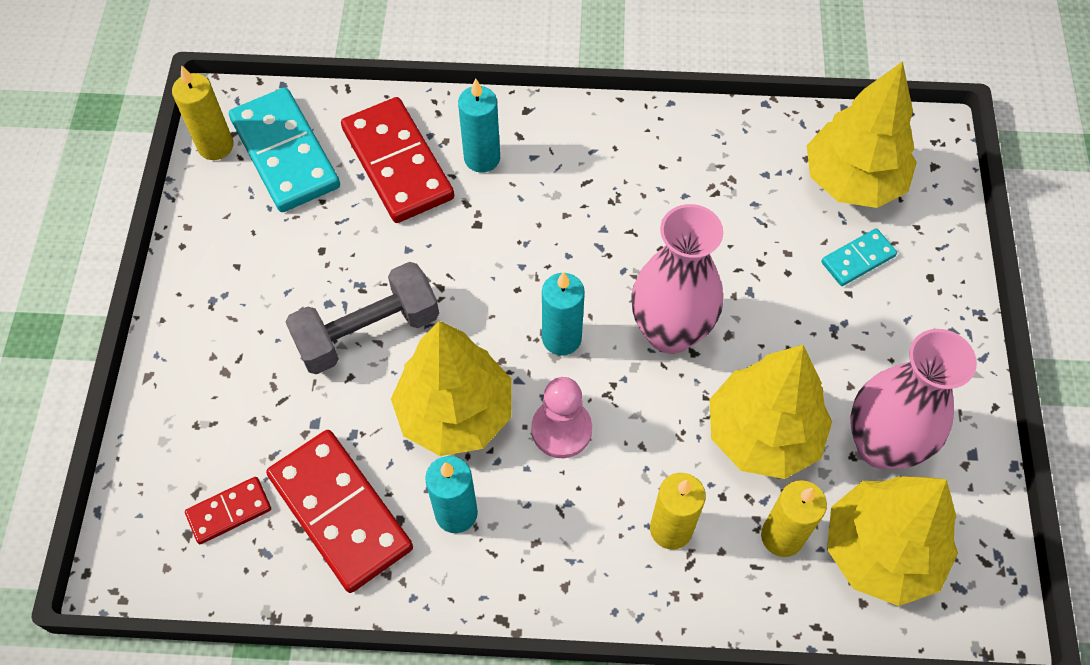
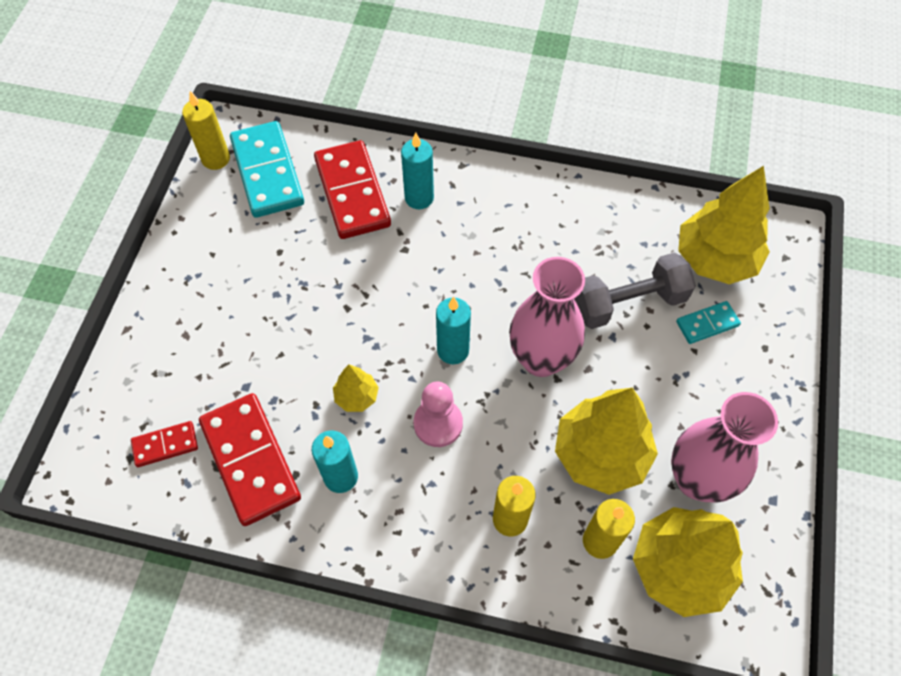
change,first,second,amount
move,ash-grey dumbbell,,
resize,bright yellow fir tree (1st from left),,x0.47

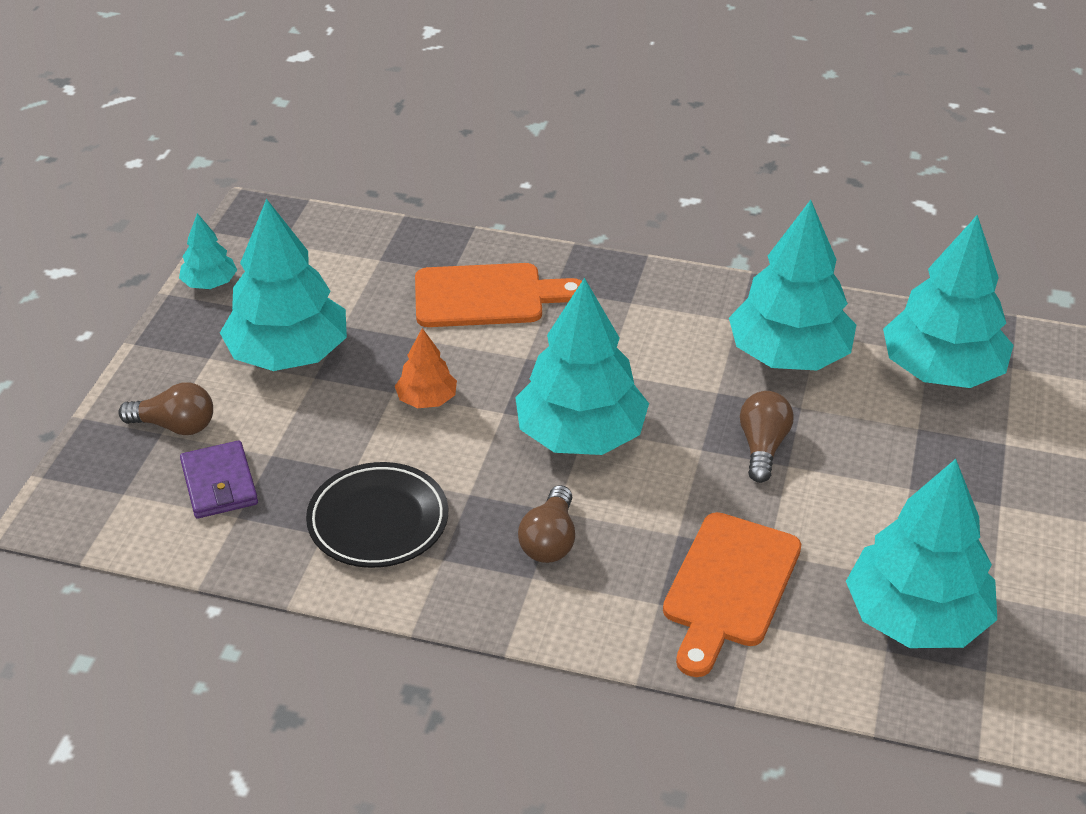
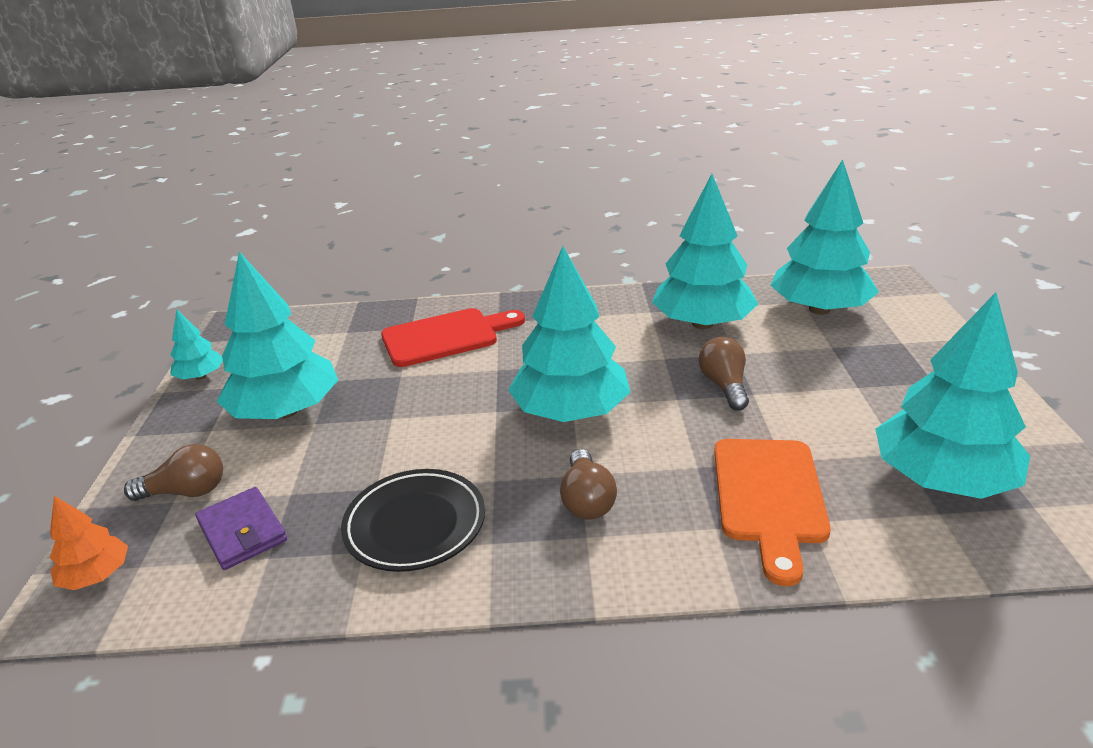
change,first,second,amount
move,orange fir tree,,
recolor,orange chopping board (1st from left),red chopping board,

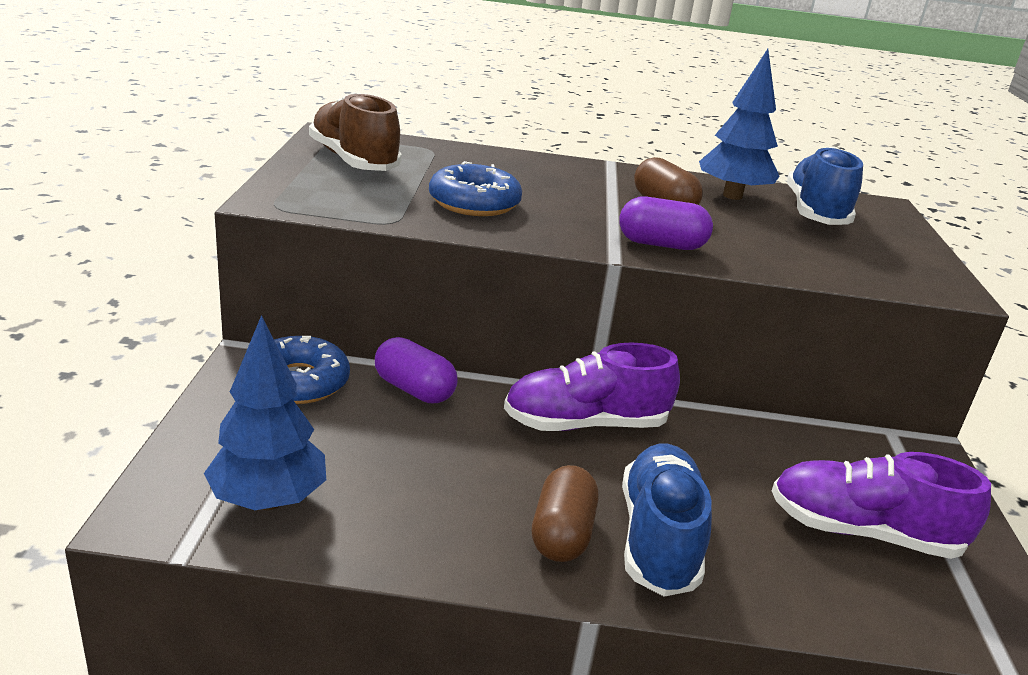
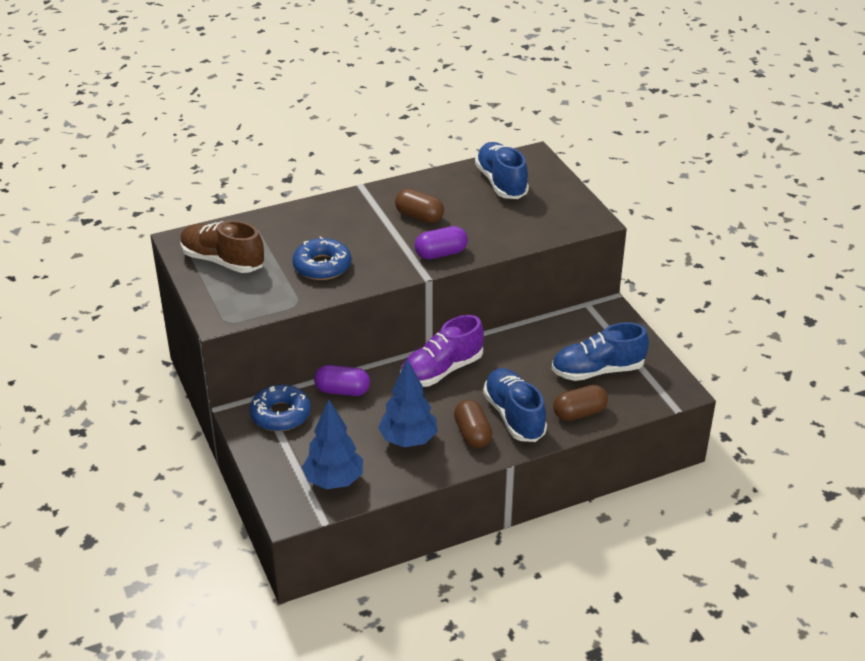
change,first,second,amount
move,blue fir tree (2nd from left),,
recolor,purple shoe (2nd from left),blue shoe (3rd from left),
insert,,brown pill (3rd from left),

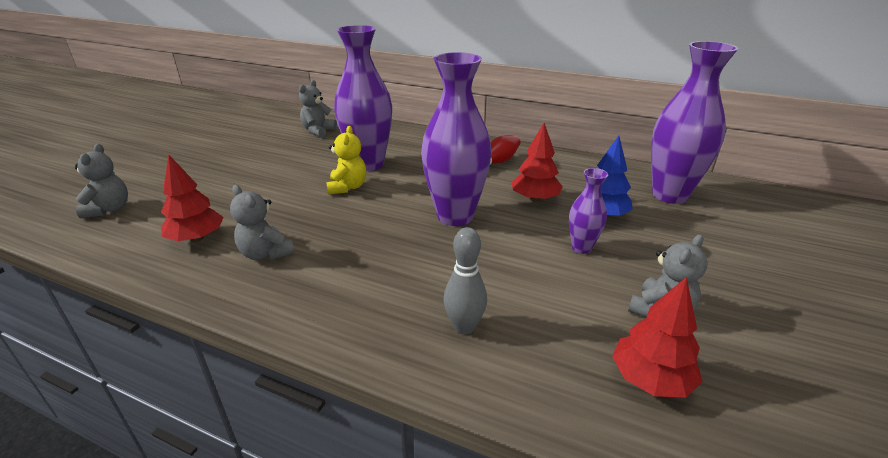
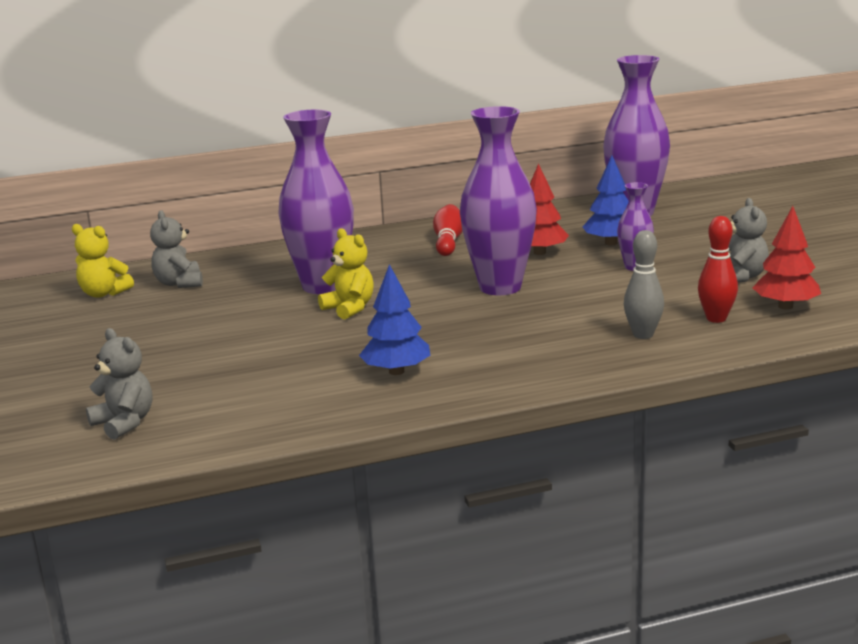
change,first,second,amount
delete,red fir tree (1st from left),,
replace,ash-grey teddy bear (2nd from left),blue fir tree (1st from left),
insert,,bright yellow teddy bear (1st from left),
insert,,red tenpin (2nd from left),

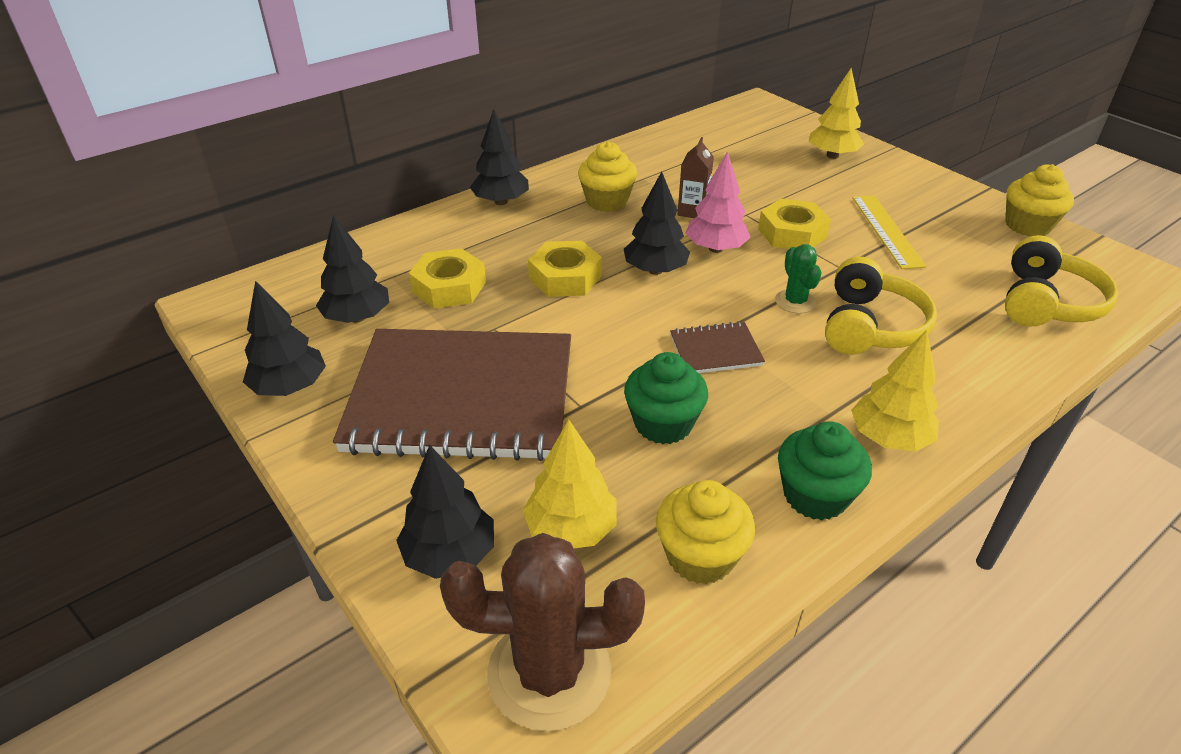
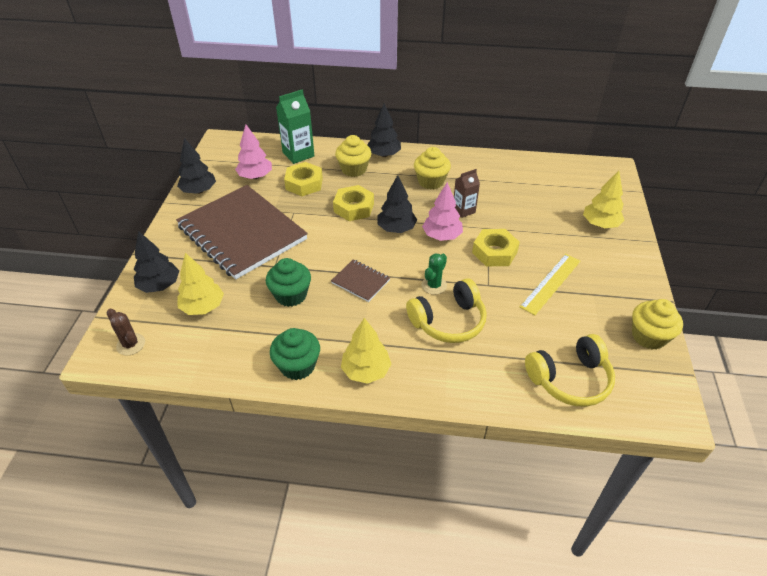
change,first,second,amount
recolor,black fir tree (2nd from left),rose-pink fir tree (1st from left),
resize,brown saguaro cactus,,x0.51
move,bright yellow fairy cake (2nd from left in the first image),bright yellow fairy cake (1st from left),
insert,,leaf-green milk carton,

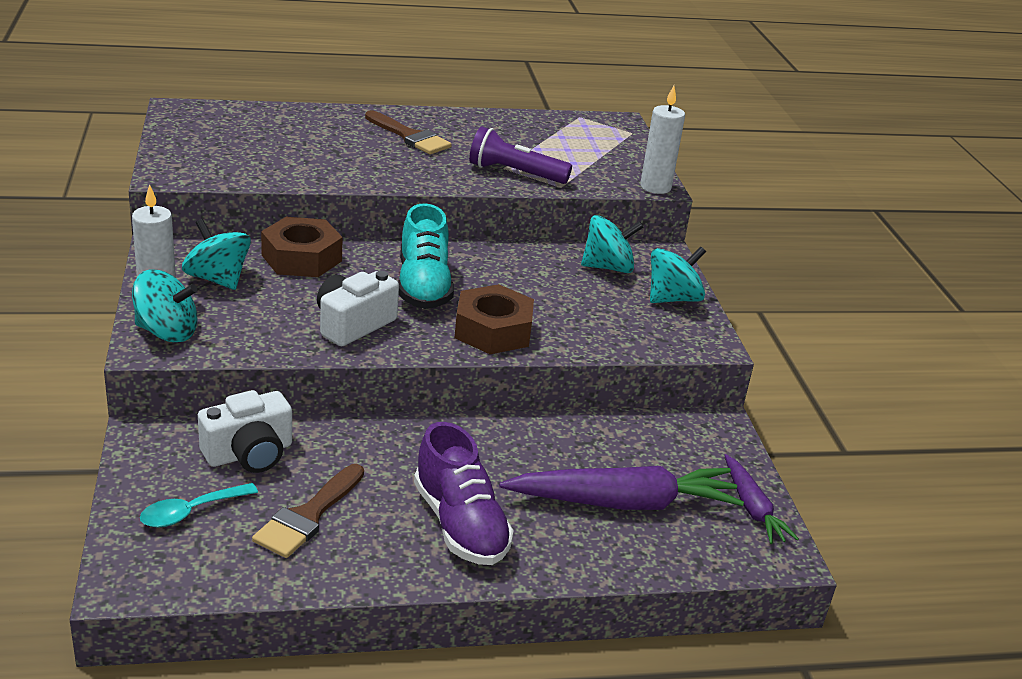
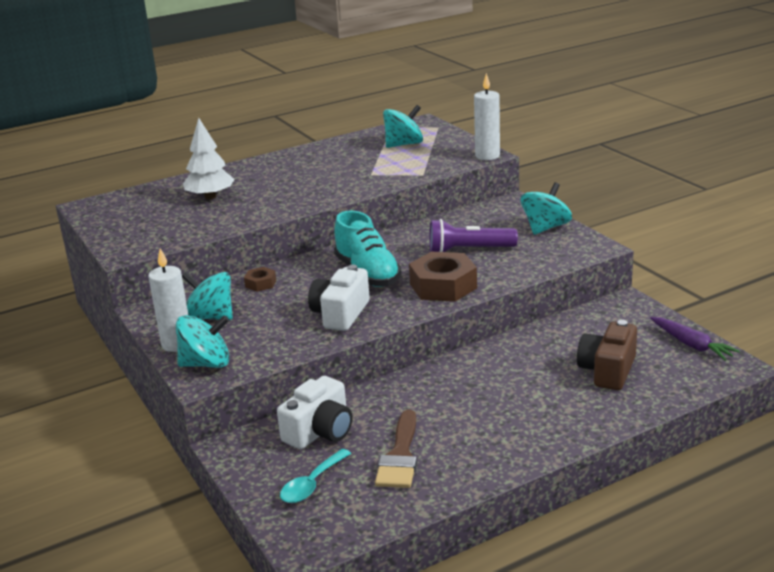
change,first,second,amount
resize,brown hex nut (1st from left),,x0.49
delete,brown paint brush (2nd from left),,
delete,purple shoe,,
move,purple flashlight,,
replace,purple carrot (1st from left),brown compact camera,
move,teal toy top (3rd from left),,
insert,,snow-white fir tree,

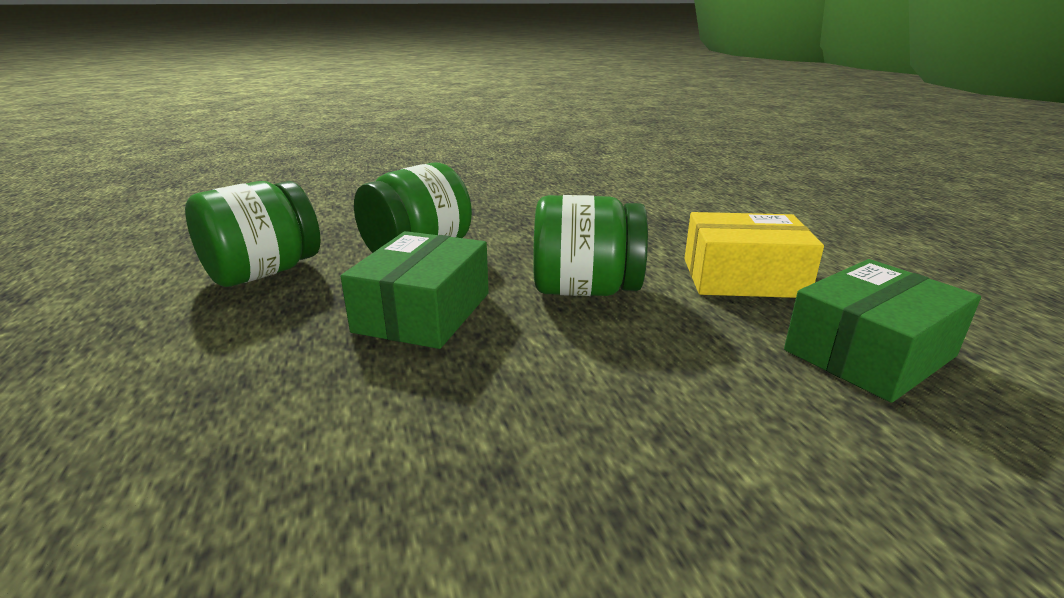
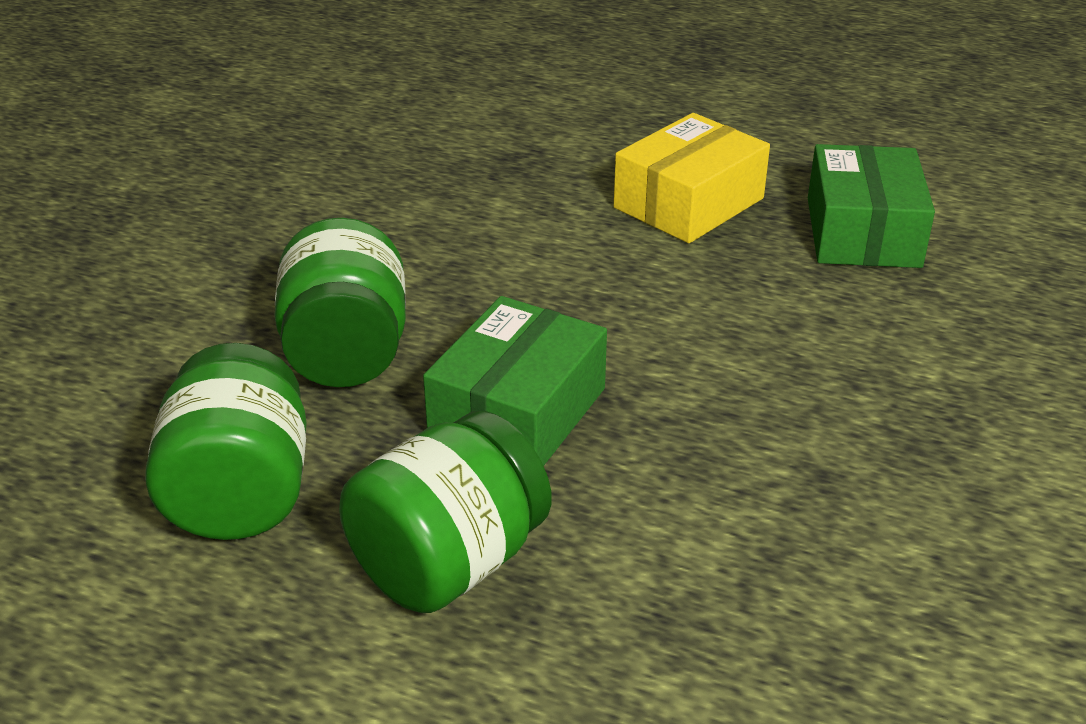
change,first,second,amount
rotate,leaf-green package (1st from left),,60 degrees clockwise
move,leaf-green jar (3rd from left),,

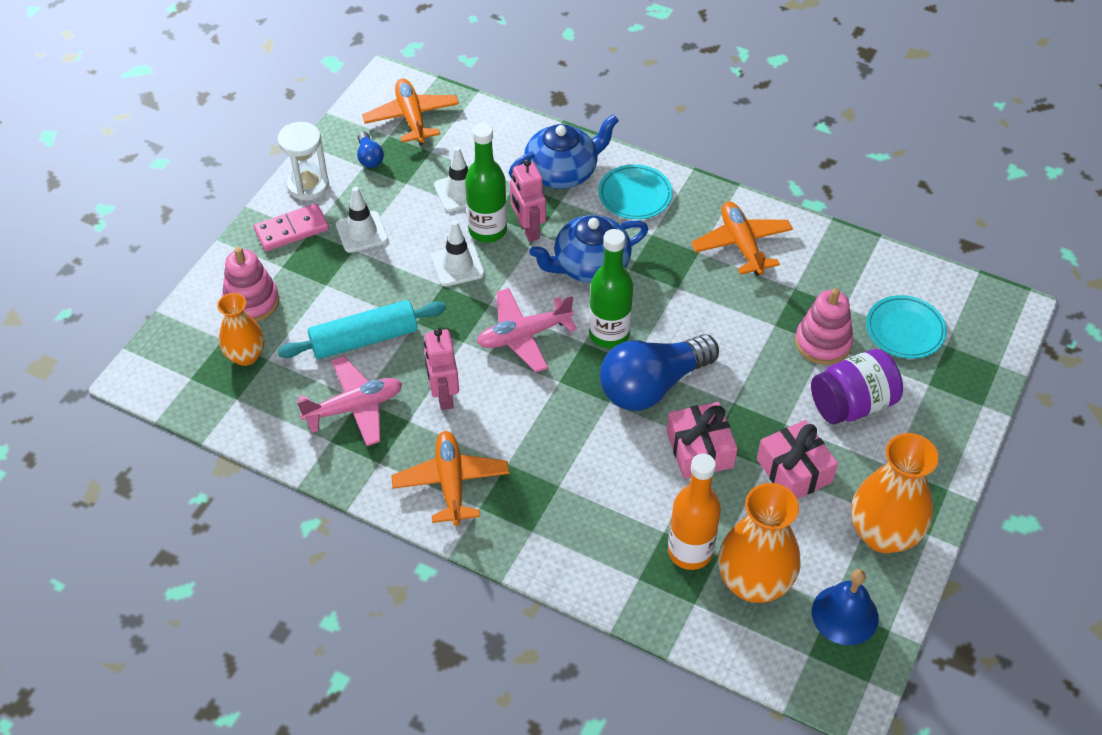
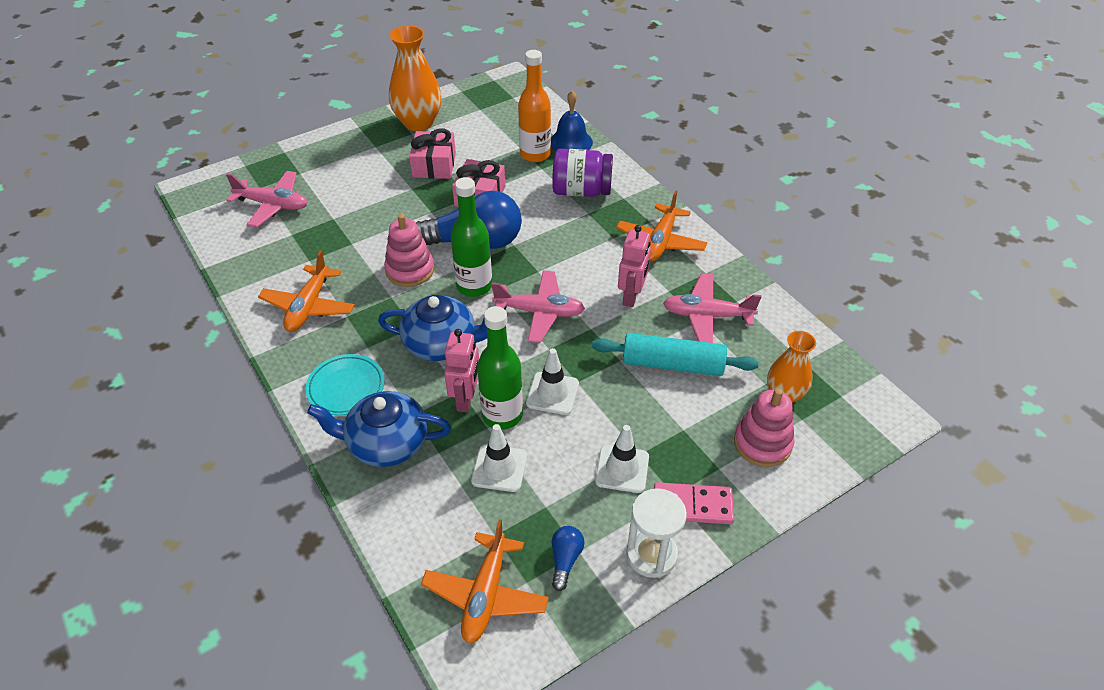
change,first,second,amount
delete,orange flower vase (2nd from left),,
move,rose-pink ring stacker (2nd from left in the first image),rose-pink ring stacker (1st from left),
move,purple jar,,
move,blue bell,,
replace,teal dinner plate (2nd from left),rose-pink toy plane (1st from left),

